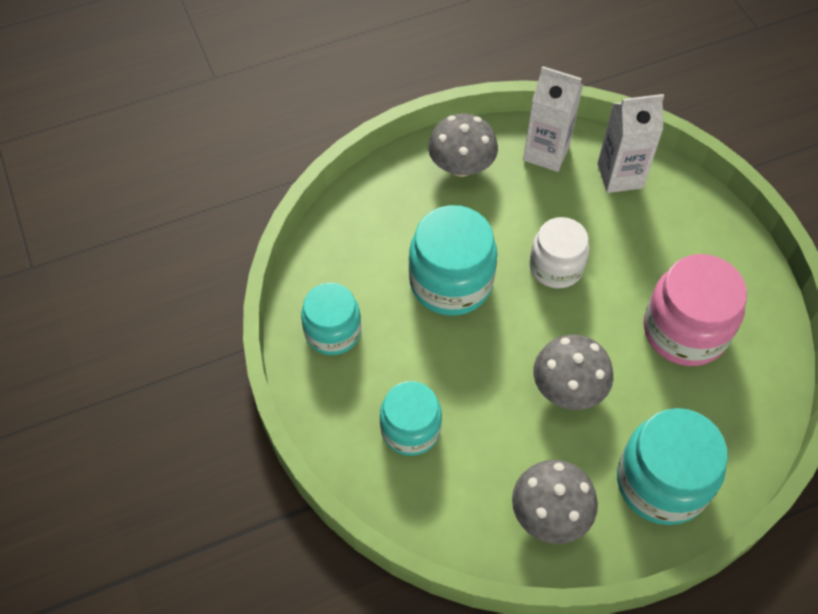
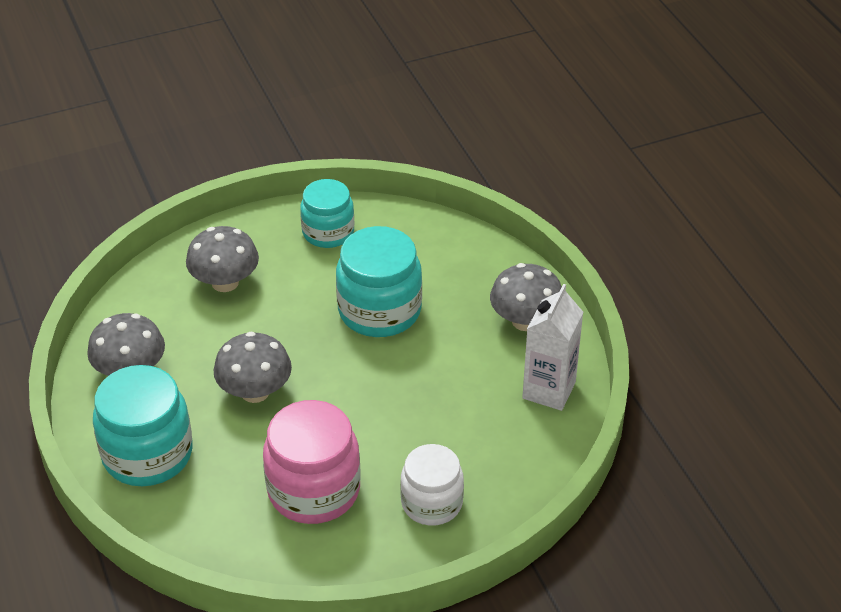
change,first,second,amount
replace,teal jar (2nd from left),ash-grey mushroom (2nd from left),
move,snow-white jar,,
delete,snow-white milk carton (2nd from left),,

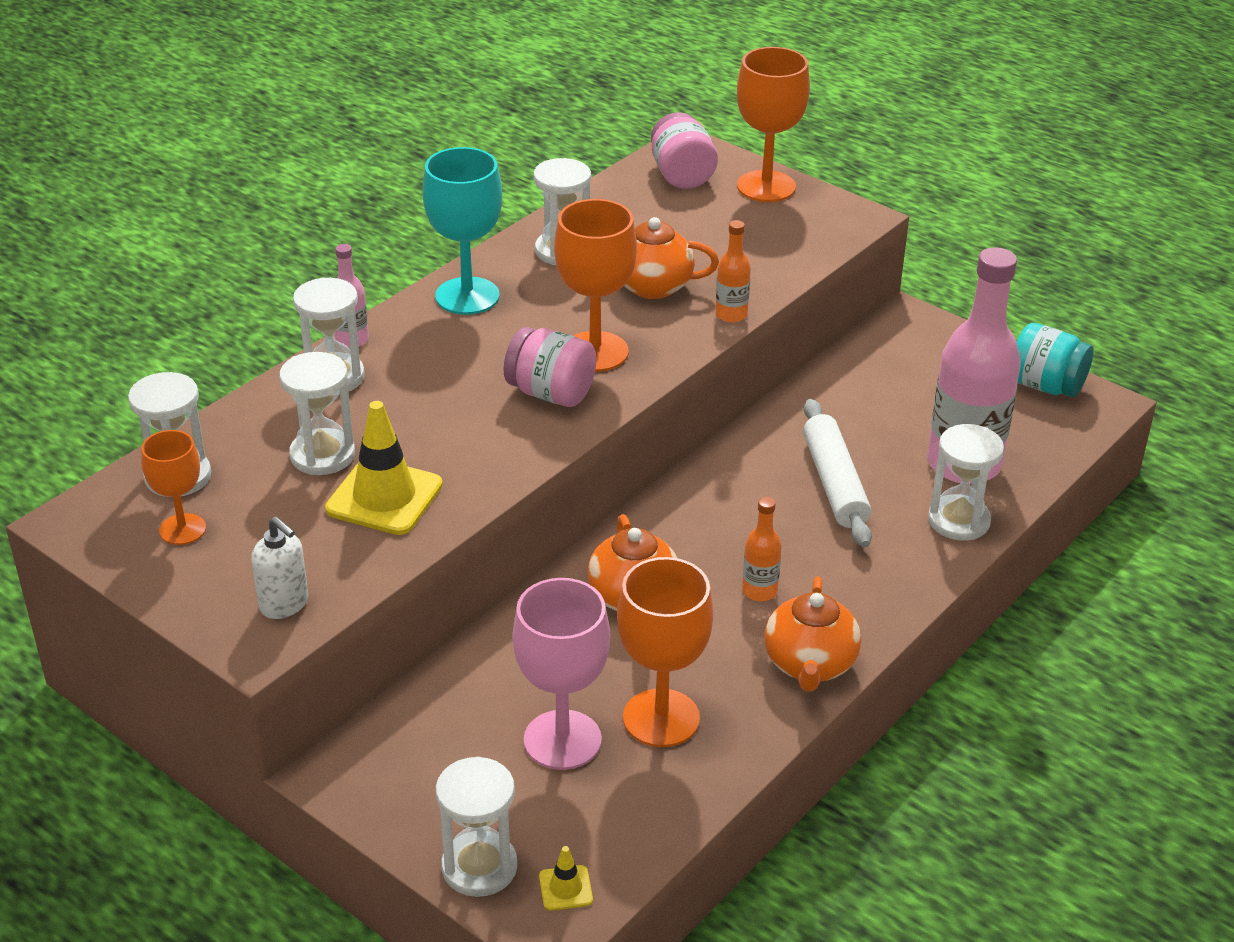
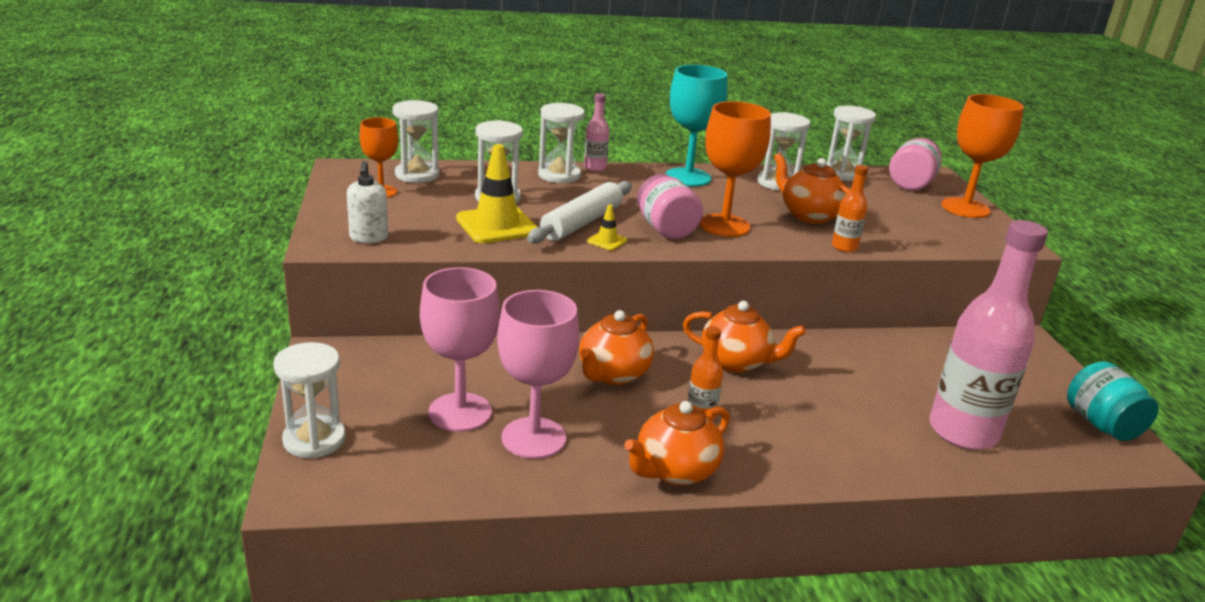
change,first,second,amount
move,bright yellow safety cone (2nd from left),,
recolor,orange goblet (3rd from left),rose-pink goblet (2nd from left),
move,snow-white dough roller,,
move,snow-white hourglass (6th from left),,
insert,,orange tea pot (3rd from left),

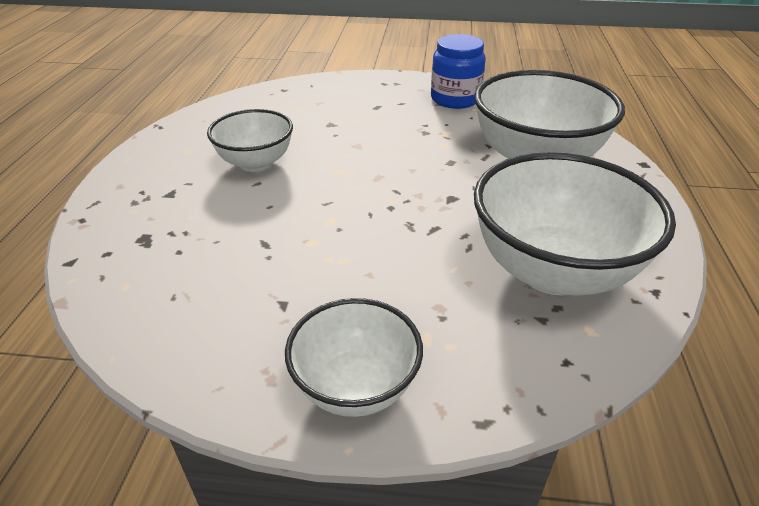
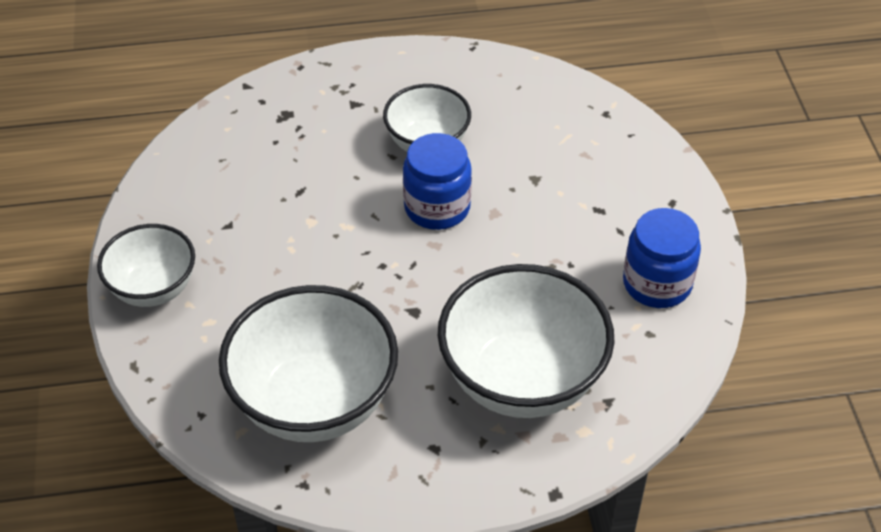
change,first,second,amount
insert,,blue jar (1st from left),

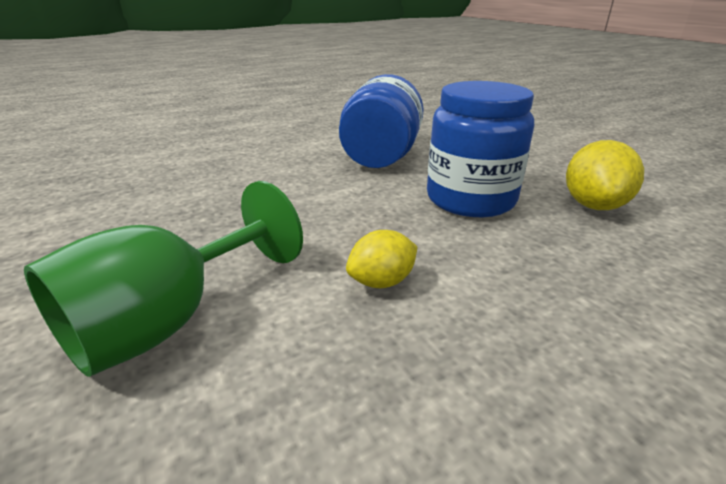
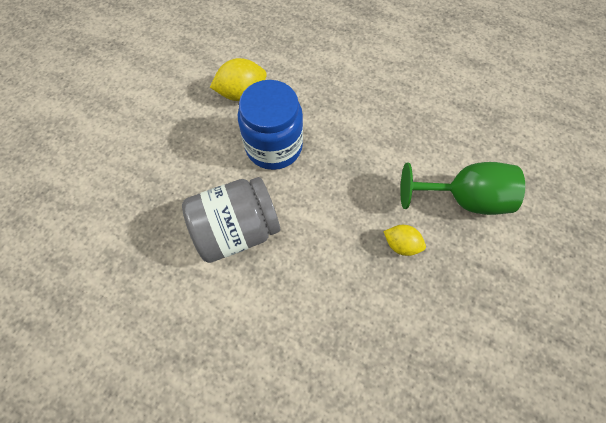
change,first,second,amount
recolor,blue jar (1st from left),ash-grey jar,
move,bright yellow toy lemon (1st from left in the first image),bright yellow toy lemon (2nd from left),

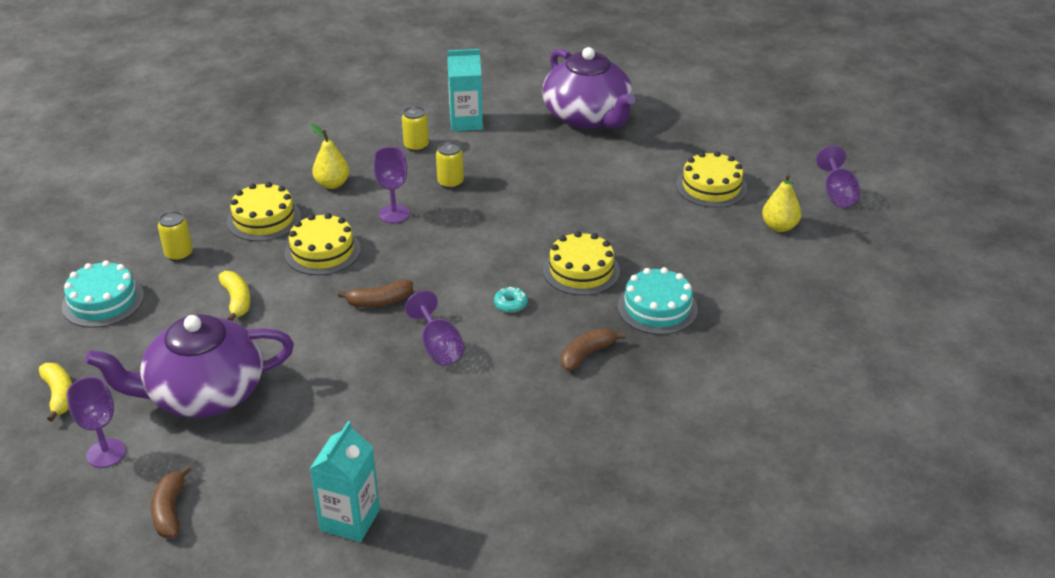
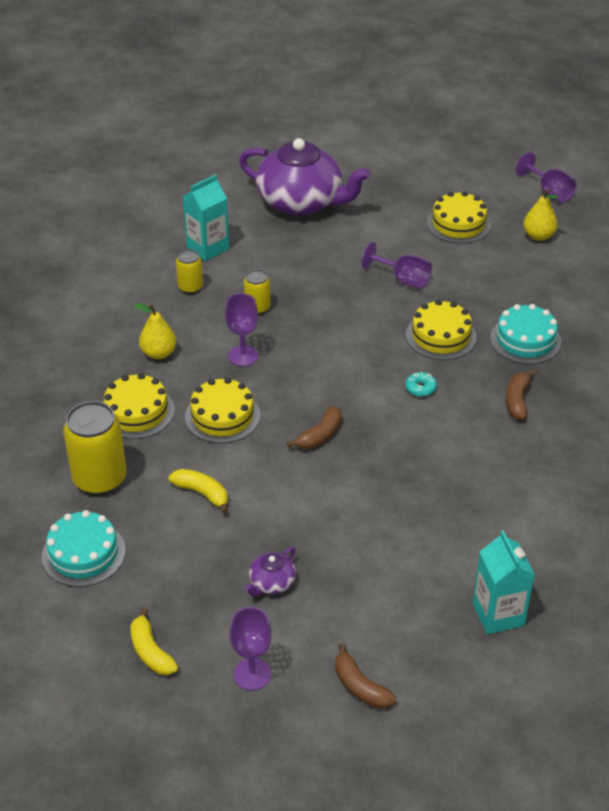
change,first,second,amount
rotate,bright yellow toy banana (1st from left),,150 degrees counterclockwise
resize,purple tea pot (1st from left),,x0.41
resize,bright yellow soda can (1st from left),,x1.86
move,purple goblet (3rd from left),,

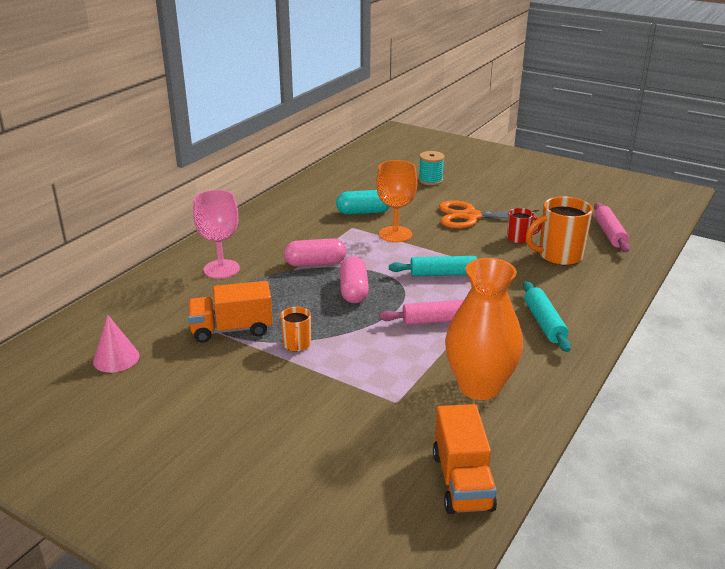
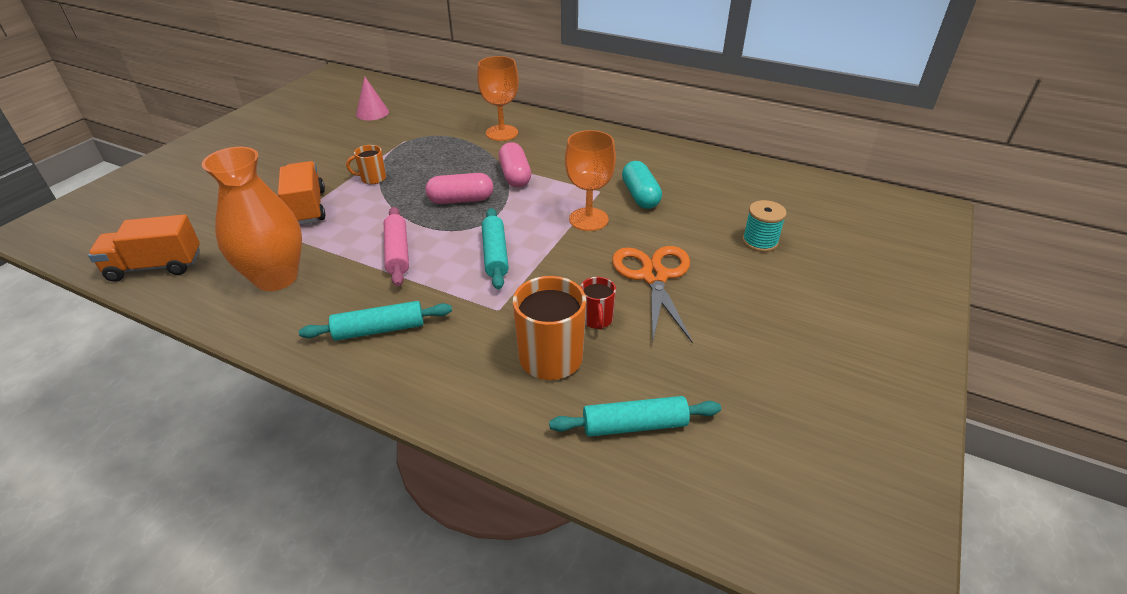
change,first,second,amount
move,orange toy truck (1st from left in the first image),orange toy truck (2nd from left),
recolor,rose-pink goblet,orange goblet (1st from left),
recolor,rose-pink dough roller (2nd from left),teal dough roller (3rd from left),

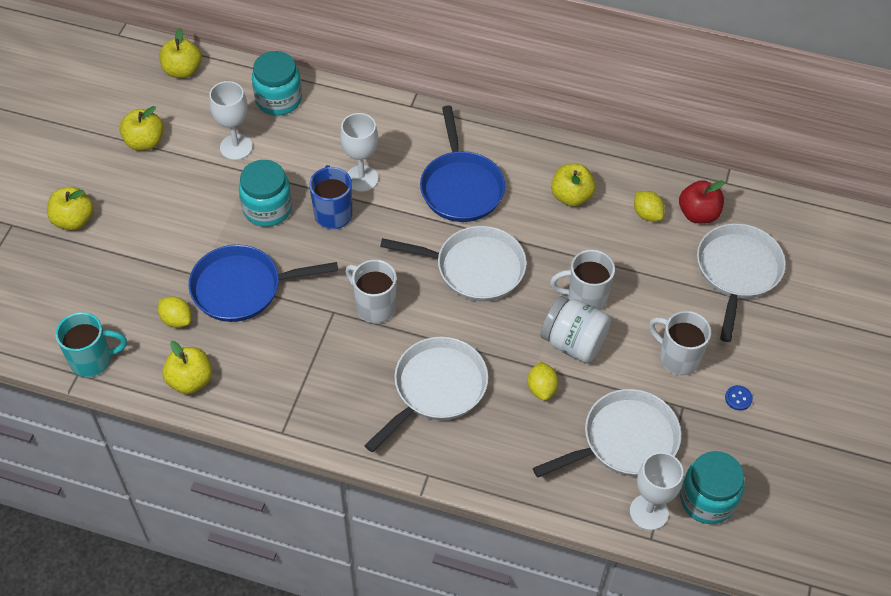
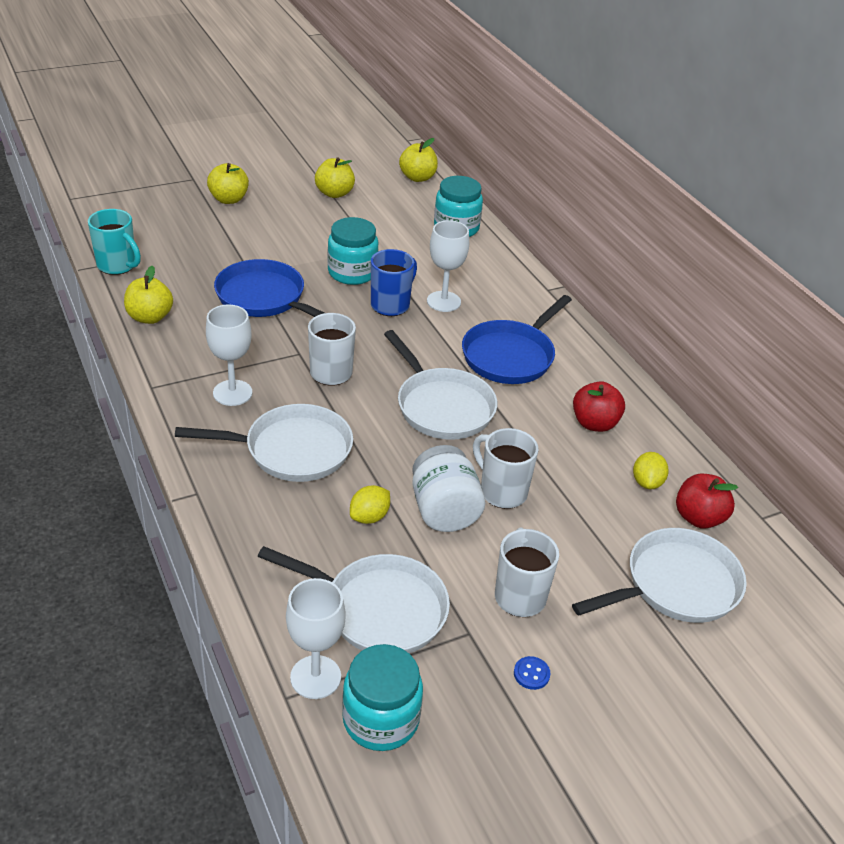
change,first,second,amount
delete,bright yellow toy lemon (1st from left),,
move,snow-white goblet (1st from left),,
recolor,bright yellow apple (5th from left),red apple (1st from left),

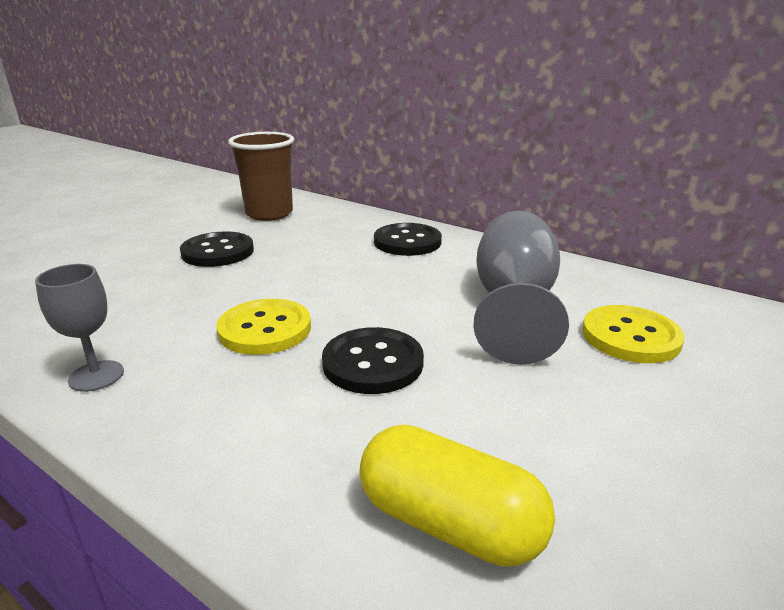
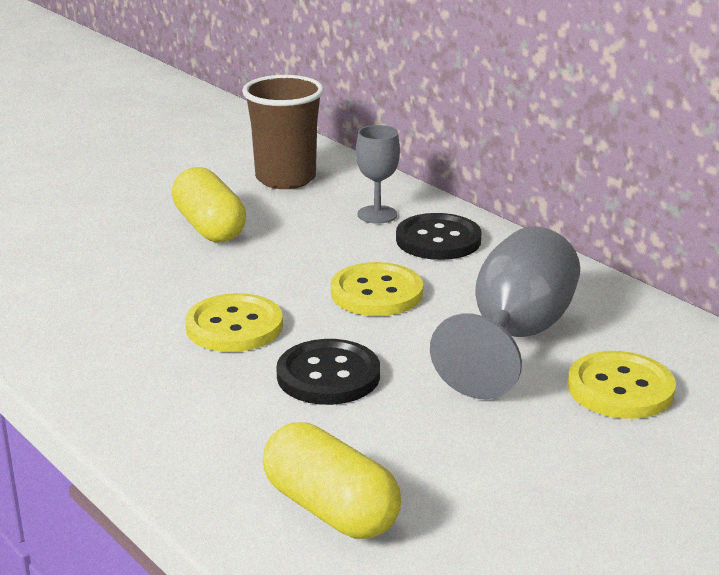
change,first,second,amount
move,ash-grey goblet (1st from left),,
replace,black button (1st from left),bright yellow pill (1st from left),
insert,,bright yellow button (2nd from left),

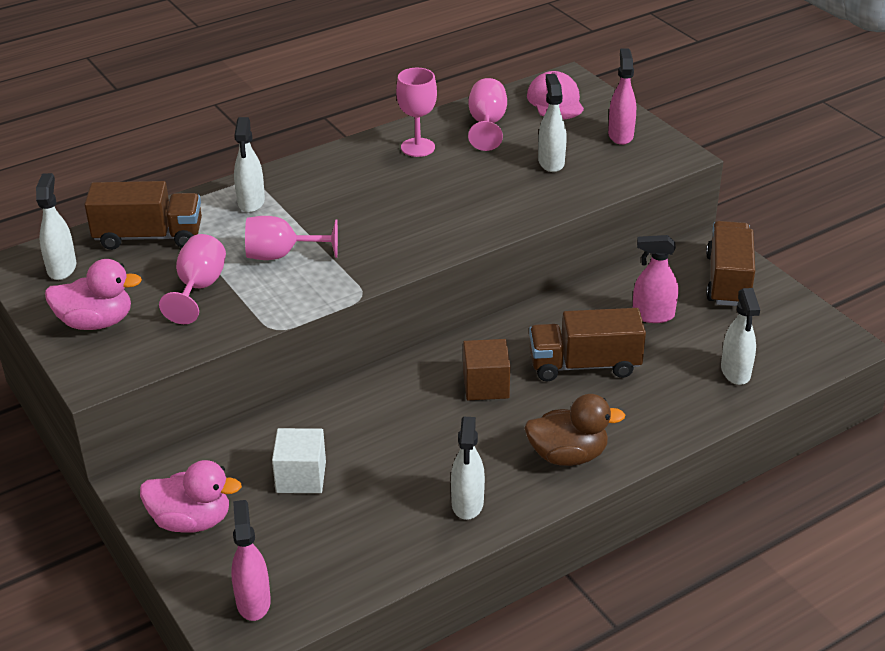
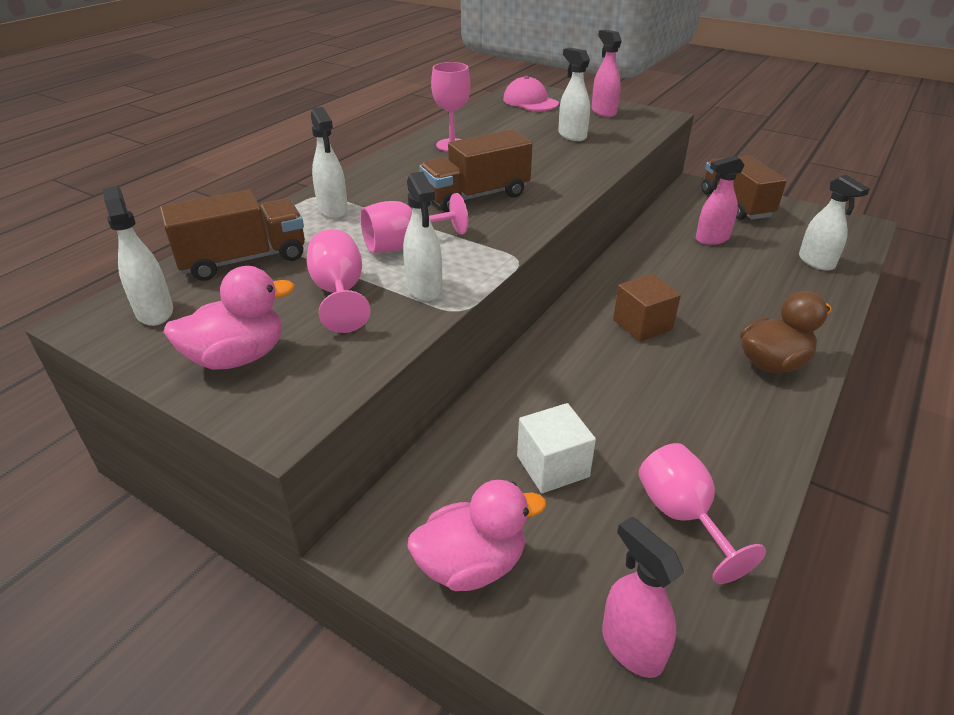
change,first,second,amount
move,snow-white spray bottle (3rd from left),,
move,rose-pink goblet (4th from left),,
move,brown toy truck (2nd from left),,

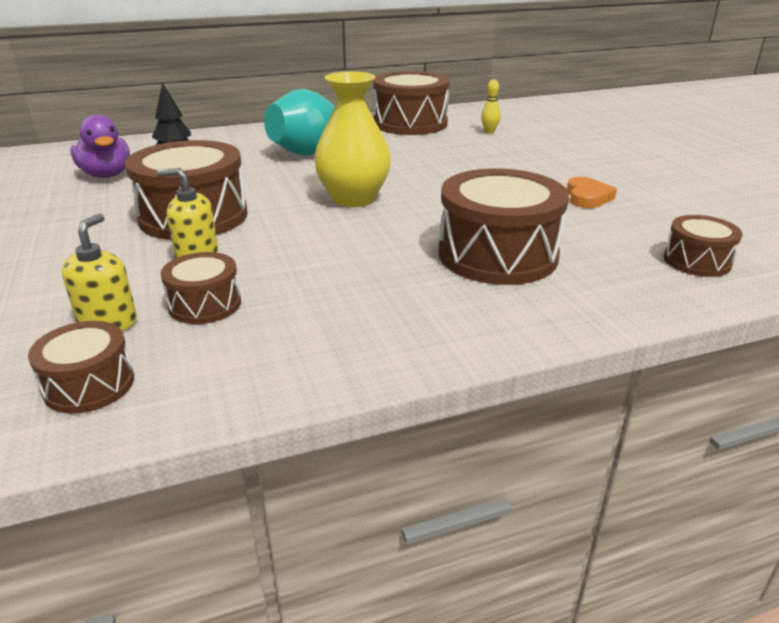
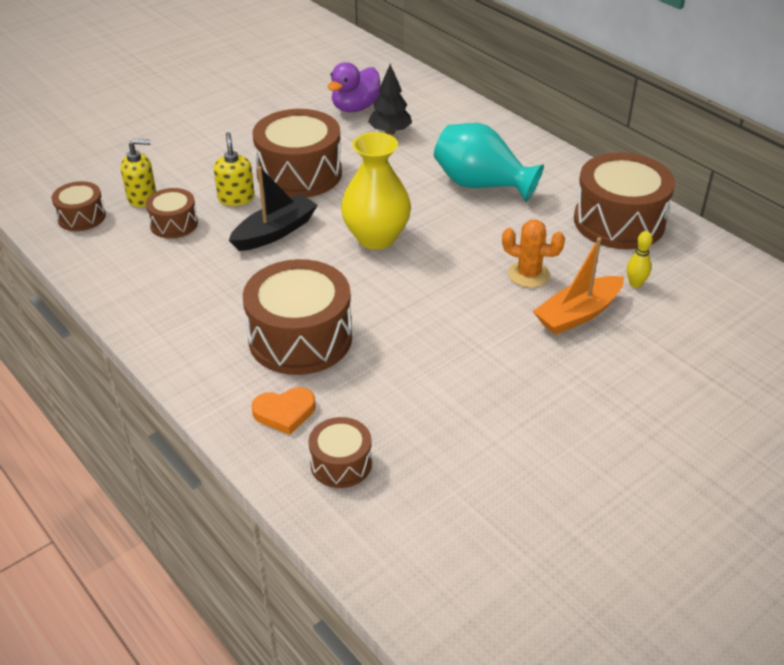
change,first,second,amount
move,orange love heart,,
insert,,black boat,
insert,,orange saguaro cactus,
insert,,orange boat,

